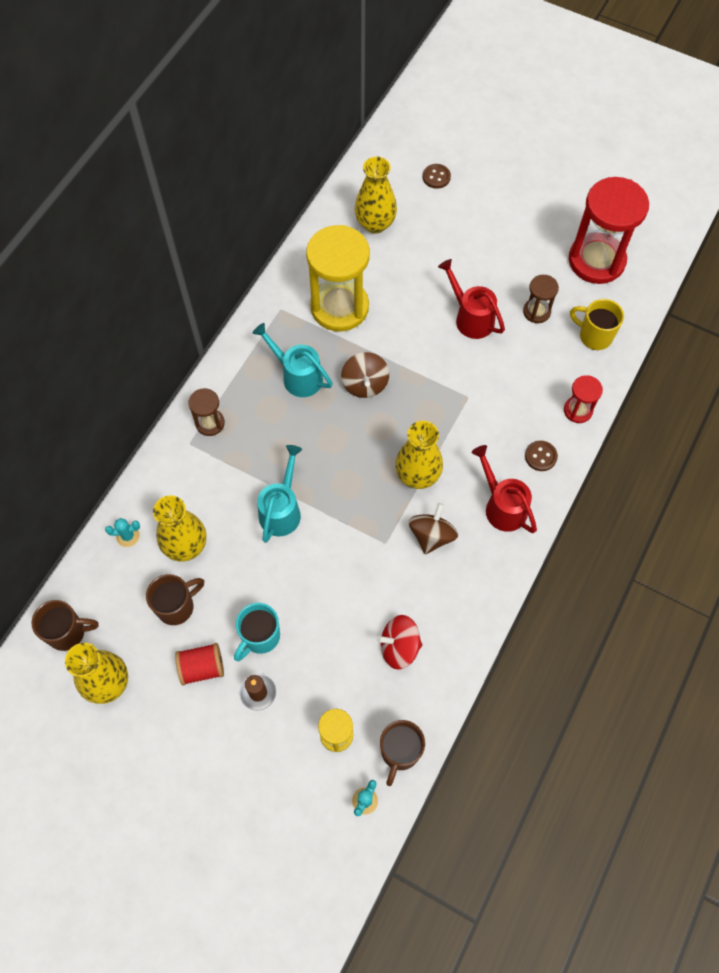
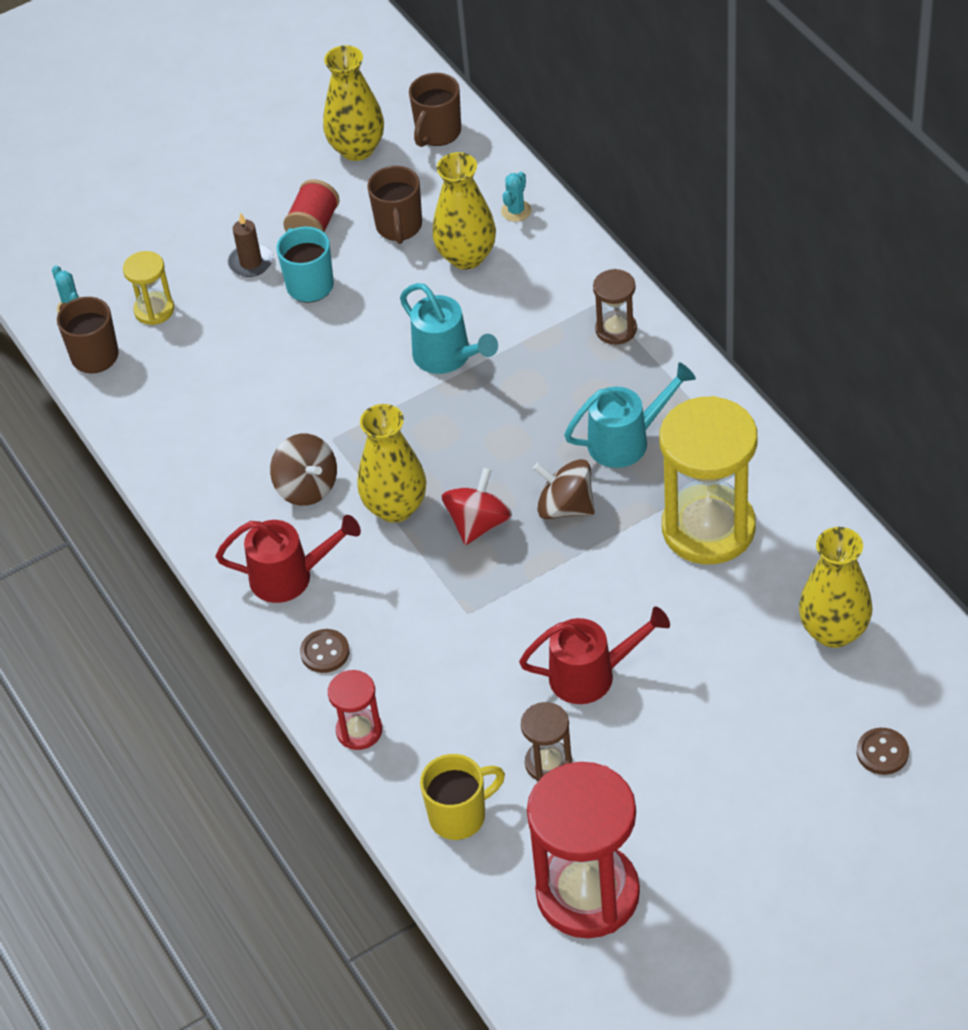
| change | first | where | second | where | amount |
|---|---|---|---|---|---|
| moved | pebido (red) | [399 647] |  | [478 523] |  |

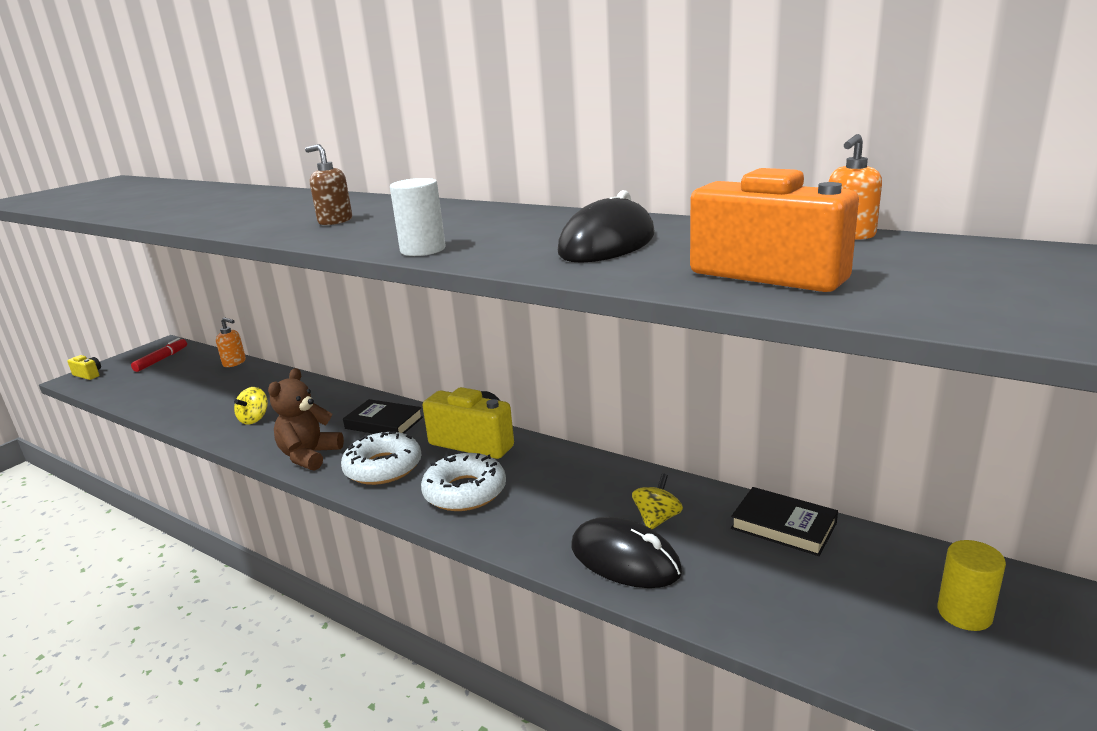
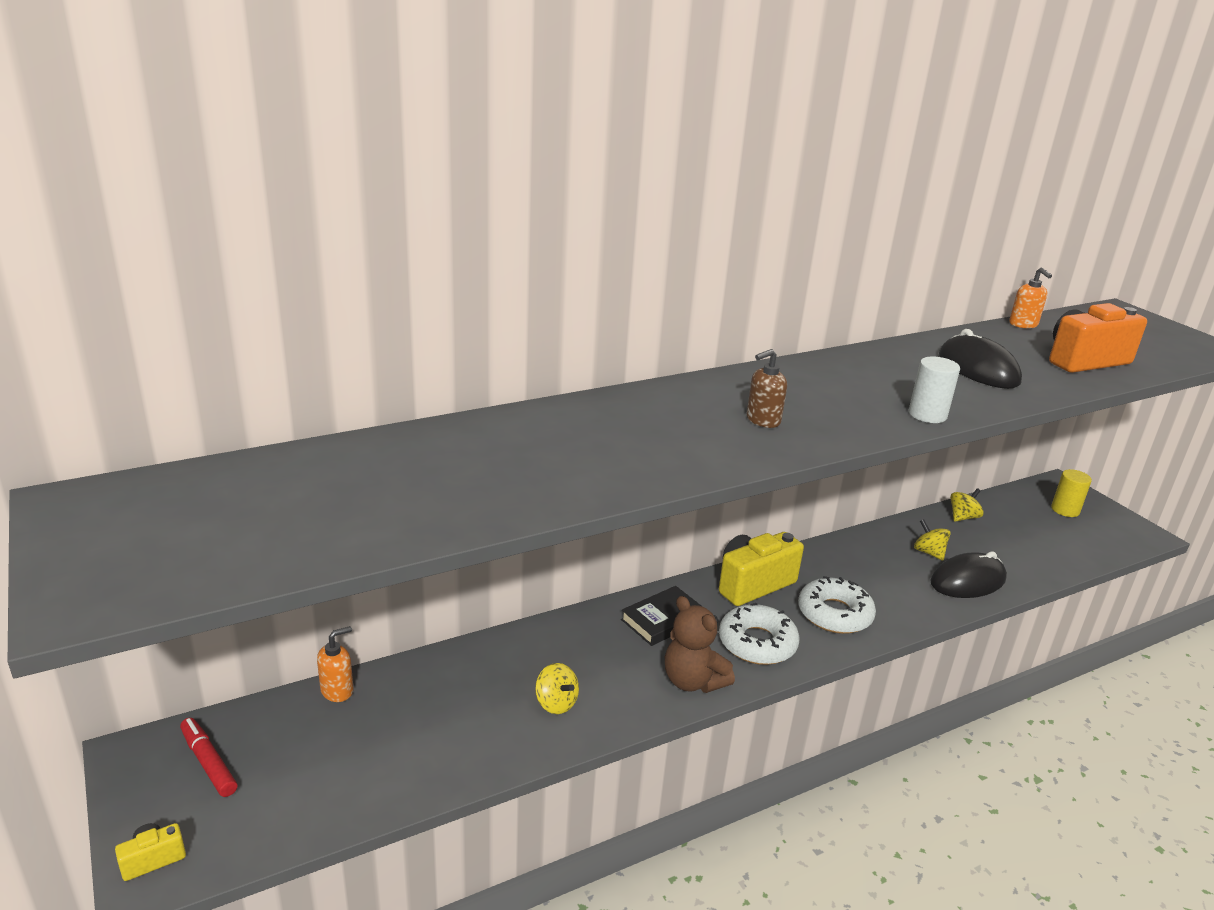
| change | first | where | second | where | amount |
|---|---|---|---|---|---|
| replaced | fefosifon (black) | [783 526] | pebido (yellow) | [963 517] |  |

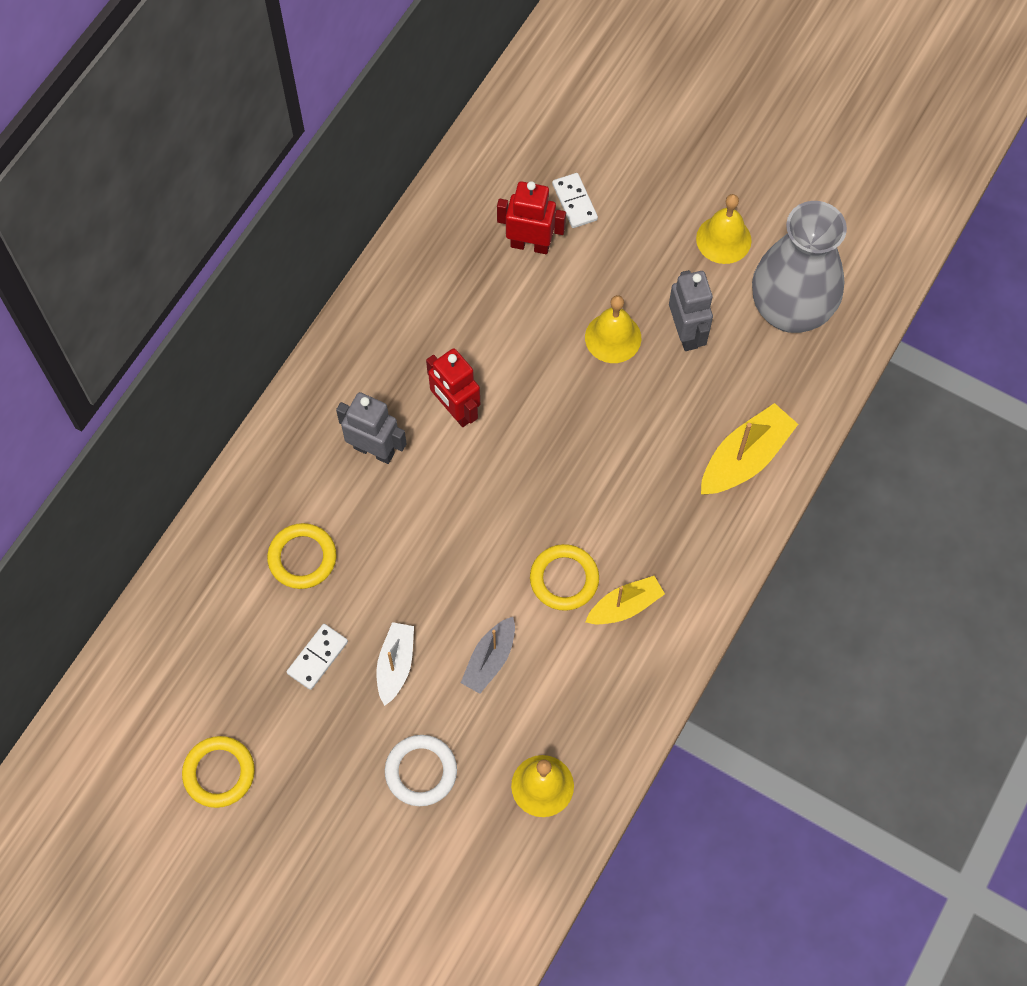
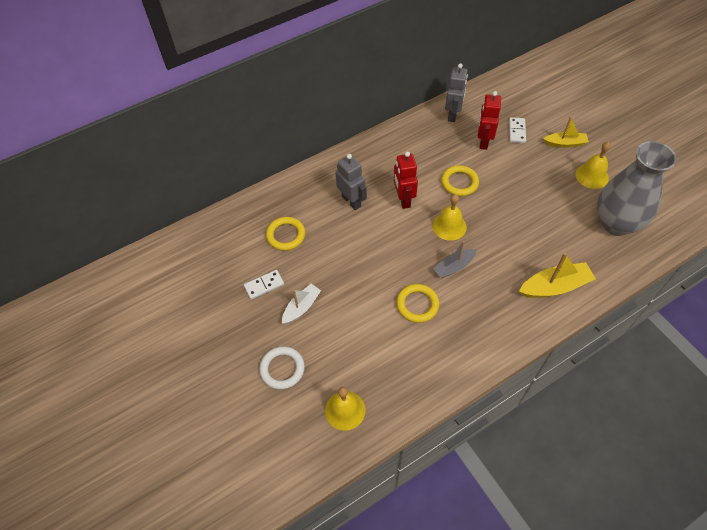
| change | first | where | second | where | amount |
|---|---|---|---|---|---|
| turned | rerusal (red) | [530 245] |  | [483 141] | 120 degrees counterclockwise |
| moved | rerusal (grey) | [686 333] |  | [453 114] |  |
| moved | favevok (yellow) | [613 337] |  | [449 226] |  |
| moved | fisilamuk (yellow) | [625 606] |  | [565 143] |  |
| moved | fisilamuk (grey) | [490 659] |  | [454 267] |  |
| moved | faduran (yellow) | [219 773] |  | [459 182] |  |

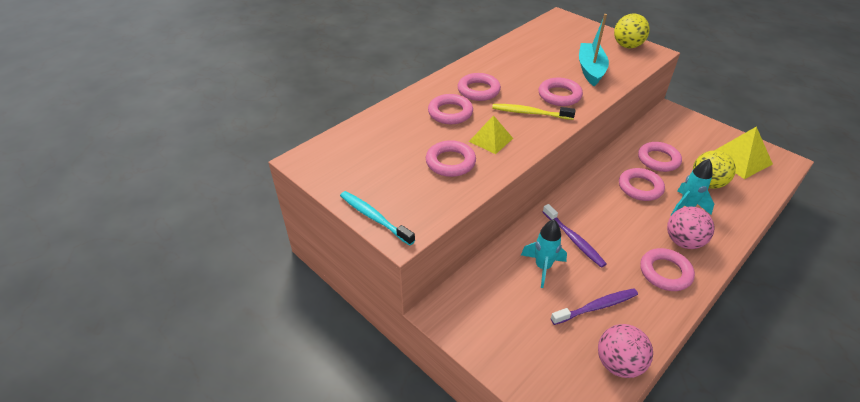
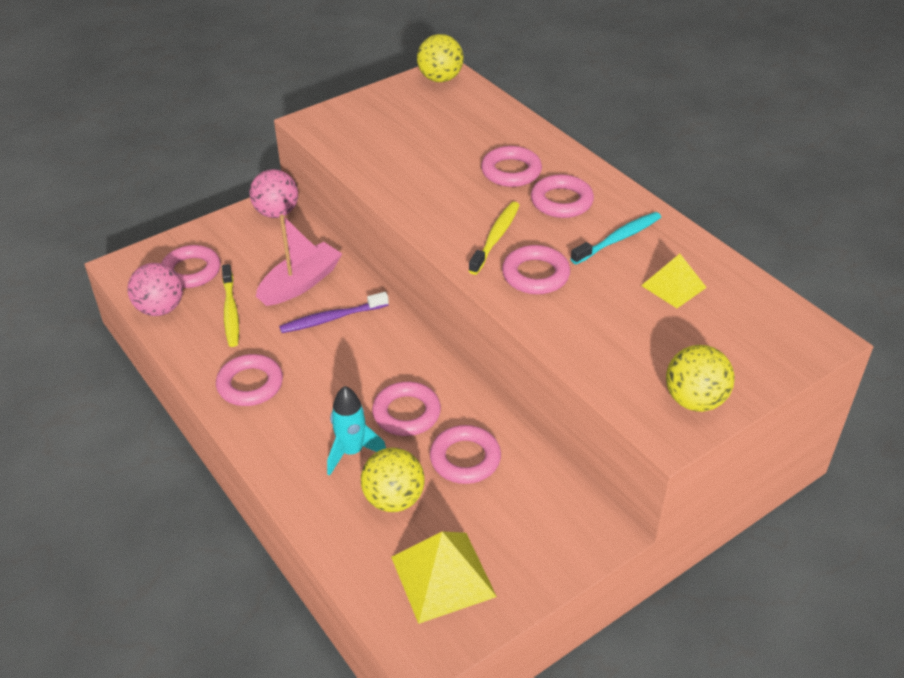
| change | first | where | second | where | amount |
|---|---|---|---|---|---|
| removed | fisilamuk (turquoise) | [590 70] |  |  |  |
| moved | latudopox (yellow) | [491 139] |  | [673 286] |  |
| moved | faduran (pink) | [450 162] |  | [191 271] |  |
| moved | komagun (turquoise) | [374 217] |  | [618 239] |  |
| moved | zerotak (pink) | [683 242] |  | [276 213] |  |
| replaced | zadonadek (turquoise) | [543 267] | fisilamuk (pink) | [300 283] |  |
| recoloured | komagun (purple) | [596 307] | komagun (yellow) | [231 311] |  |
| added |  |  | zerotak (yellow) | [440 79] |  |

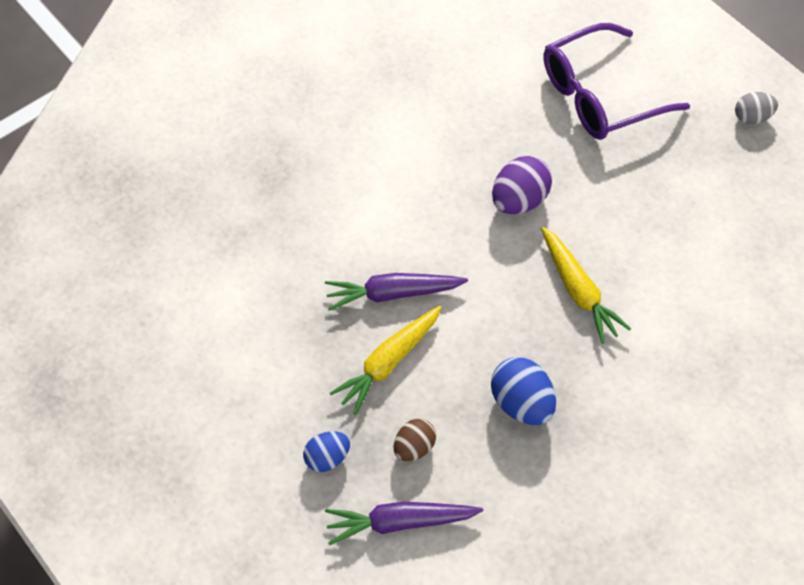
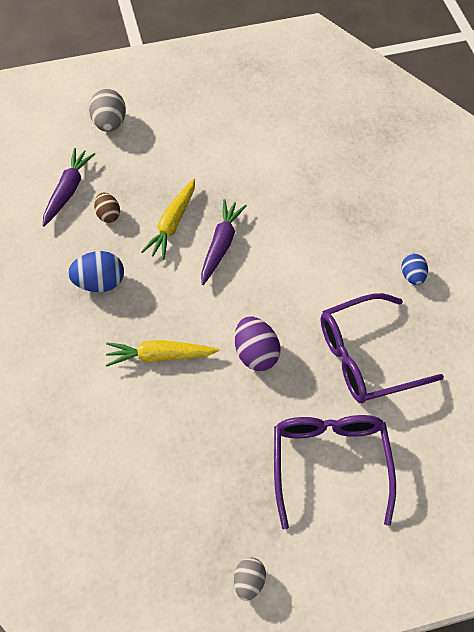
| change | first | where | second | where | amount |
|---|---|---|---|---|---|
| turned | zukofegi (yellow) | [388 362] |  | [172 224] | 135 degrees counterclockwise |
| moved | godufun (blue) | [327 458] |  | [412 276] |  |
| added |  |  | godufun (grey) | [110 123] |  |
| added |  |  | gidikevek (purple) | [365 357] |  |

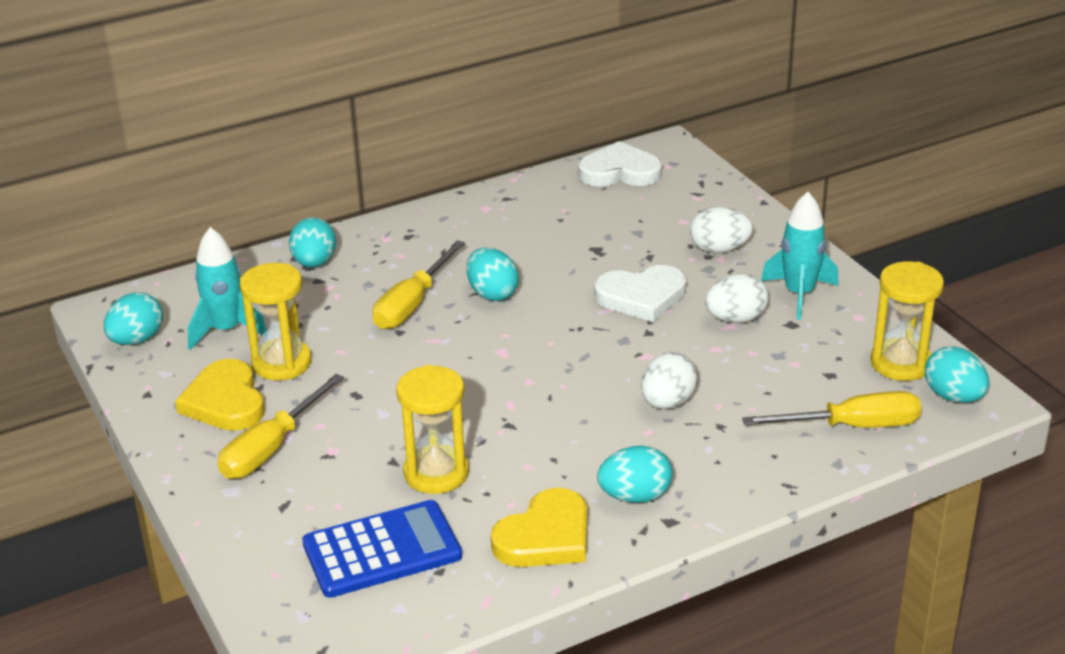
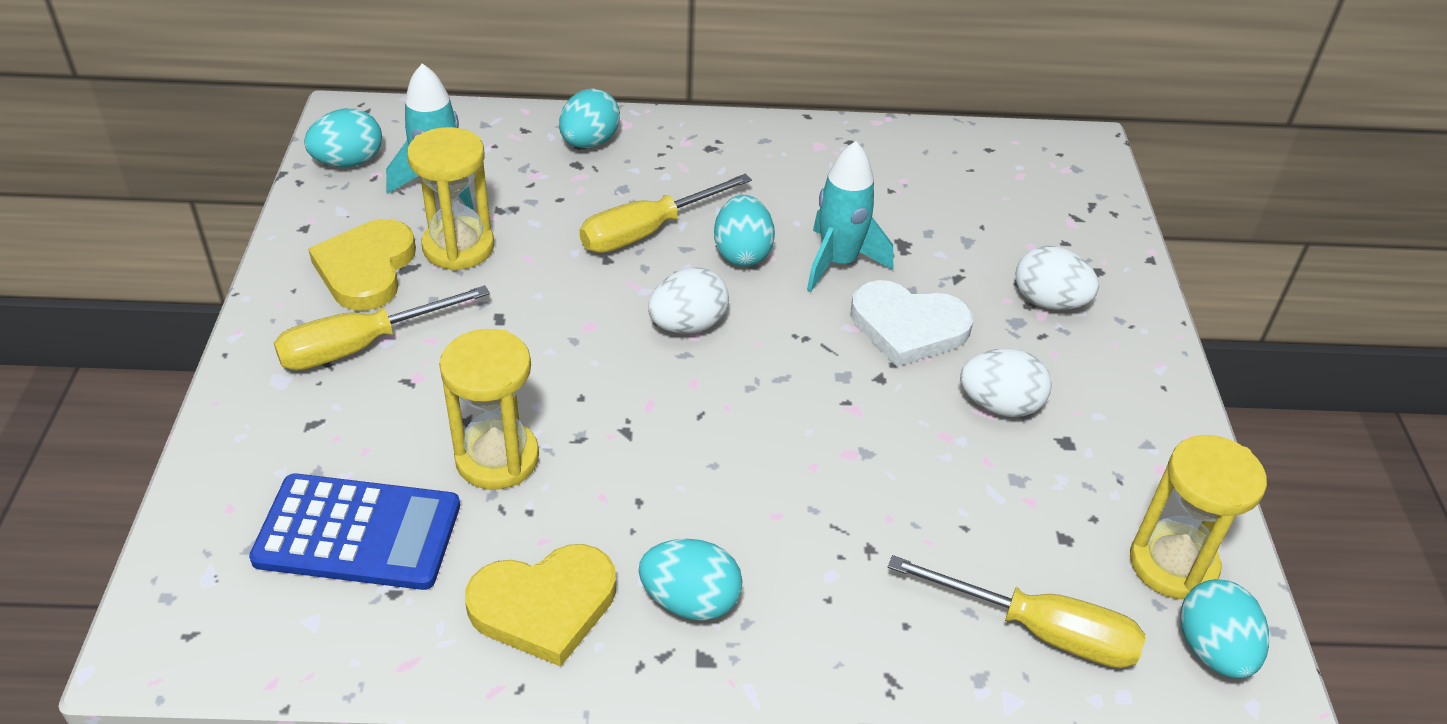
| change | first | where | second | where | amount |
|---|---|---|---|---|---|
| removed | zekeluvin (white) | [620 171] |  |  |  |
| moved | zadonadek (turquoise) | [799 294] |  | [838 262] |  |
| moved | godufun (white) | [667 402] |  | [688 325] |  |

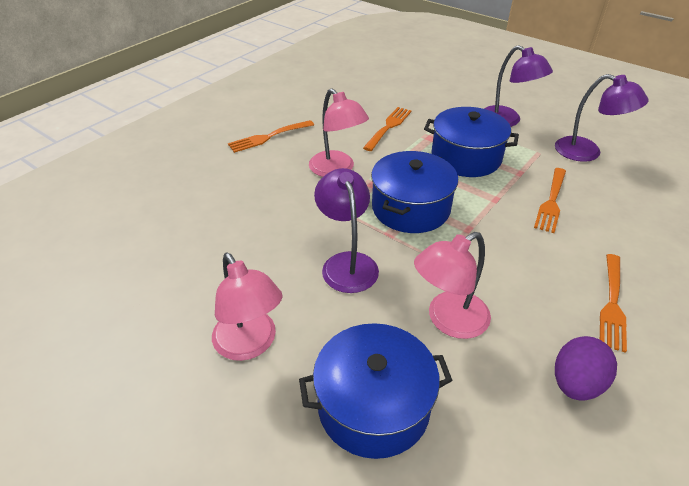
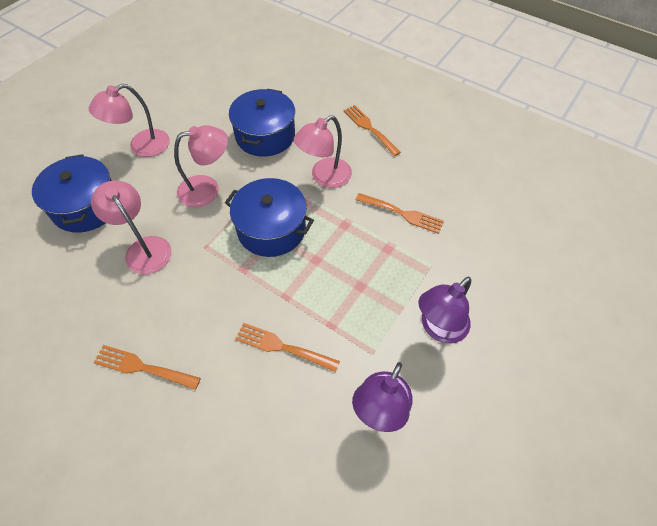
| change | first | where | second | where | amount |
|---|---|---|---|---|---|
| moved | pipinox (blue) | [466 157] |  | [265 135] |  |
| recoloured | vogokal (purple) | [347 263] | vogokal (pink) | [207 189] |  |
| removed | godufun (purple) | [575 383] |  |  |  |

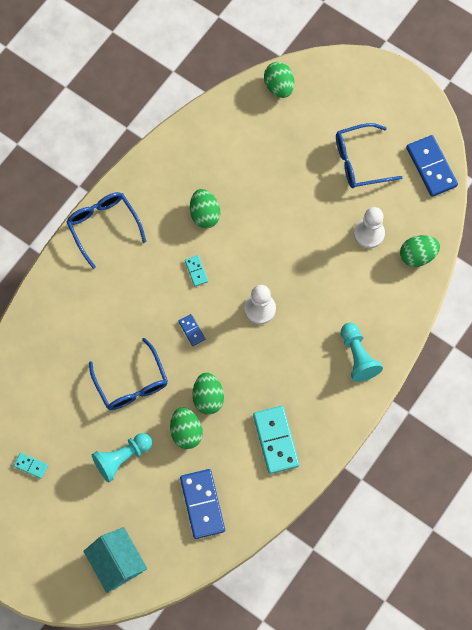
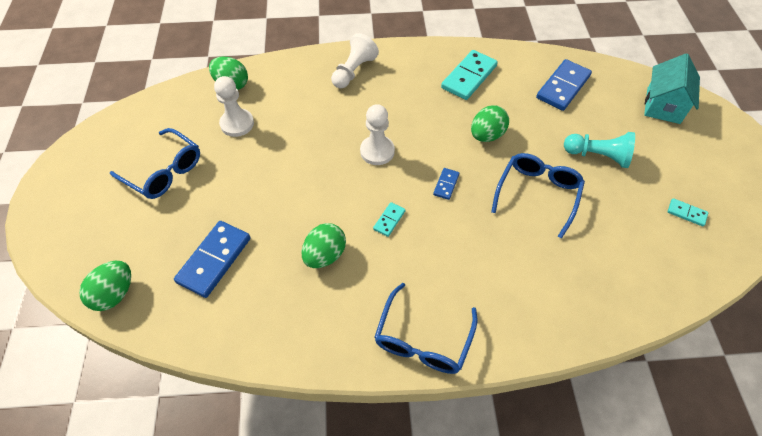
| change | first | where | second | where | amount |
|---|---|---|---|---|---|
| moved | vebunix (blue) | [431 167] |  | [214 260] |  |
| recoloured | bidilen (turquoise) | [357 356] | bidilen (white) | [354 71] |  |
| removed | godufun (green) | [186 431] |  |  |  |
| turned | vebunix (turquoise) | [31 465] |  | [686 213] | 45 degrees counterclockwise |

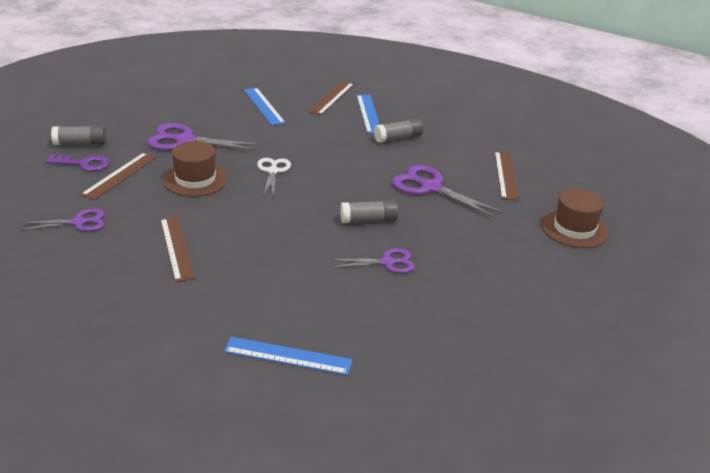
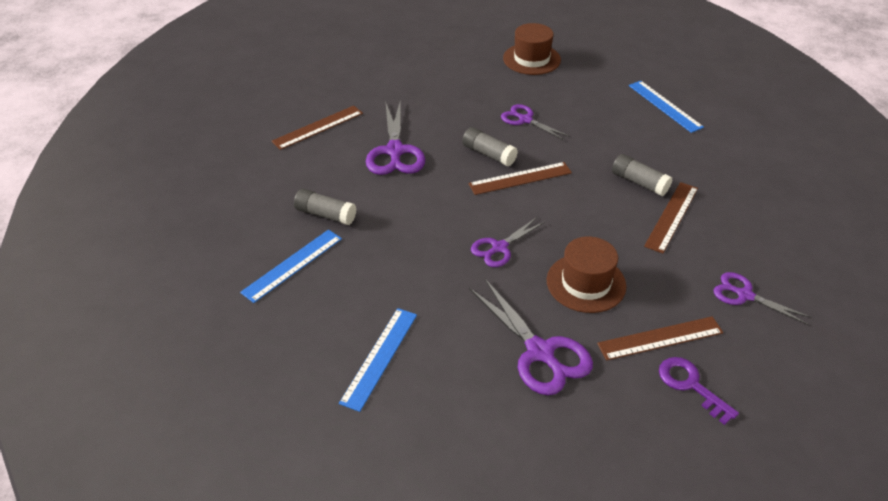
| change | first | where | second | where | amount |
|---|---|---|---|---|---|
| moved | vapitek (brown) | [332 98] |  | [520 178] |  |
| moved | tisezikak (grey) | [80 143] |  | [639 182] |  |
| recoloured | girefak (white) | [273 171] | girefak (purple) | [499 248] |  |
| moved | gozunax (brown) | [574 228] |  | [531 59] |  |

